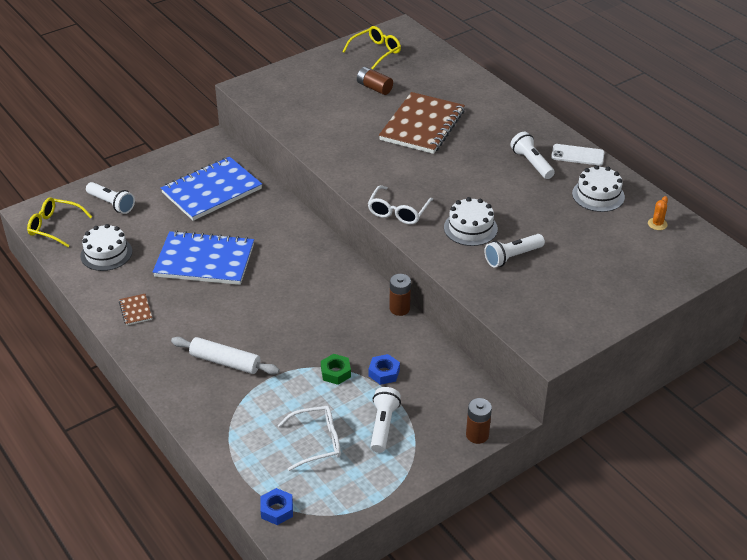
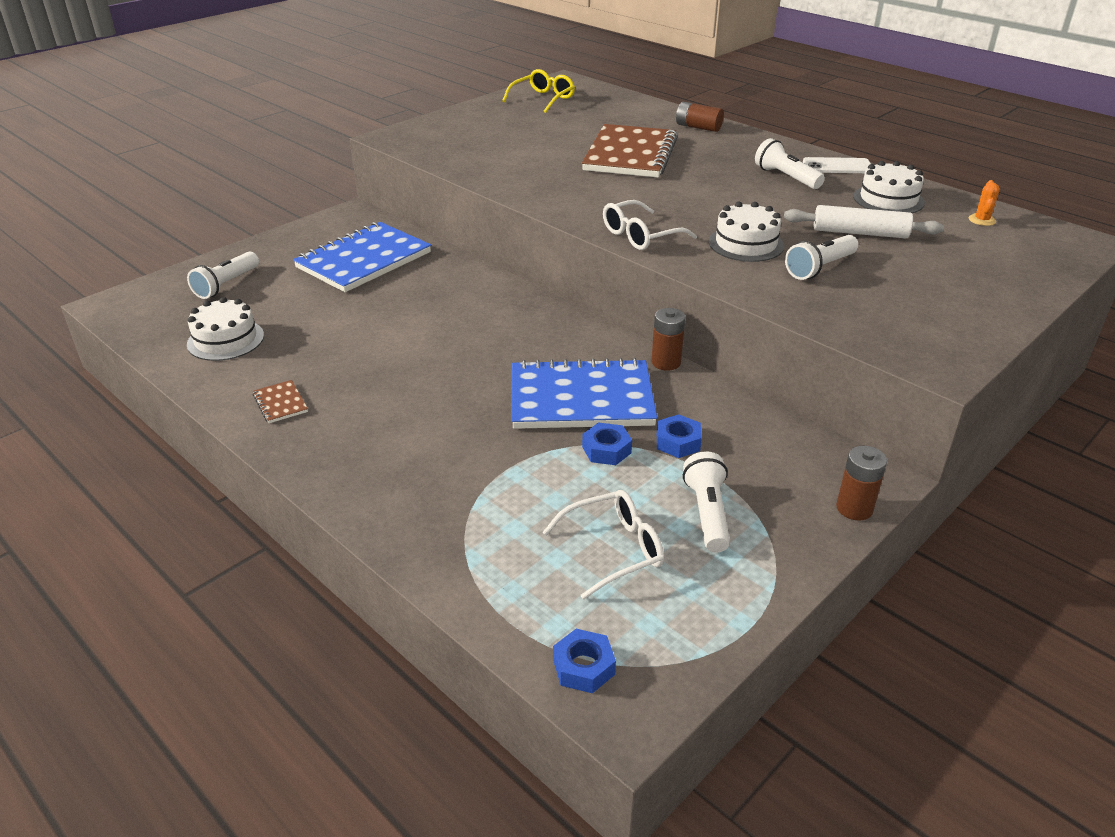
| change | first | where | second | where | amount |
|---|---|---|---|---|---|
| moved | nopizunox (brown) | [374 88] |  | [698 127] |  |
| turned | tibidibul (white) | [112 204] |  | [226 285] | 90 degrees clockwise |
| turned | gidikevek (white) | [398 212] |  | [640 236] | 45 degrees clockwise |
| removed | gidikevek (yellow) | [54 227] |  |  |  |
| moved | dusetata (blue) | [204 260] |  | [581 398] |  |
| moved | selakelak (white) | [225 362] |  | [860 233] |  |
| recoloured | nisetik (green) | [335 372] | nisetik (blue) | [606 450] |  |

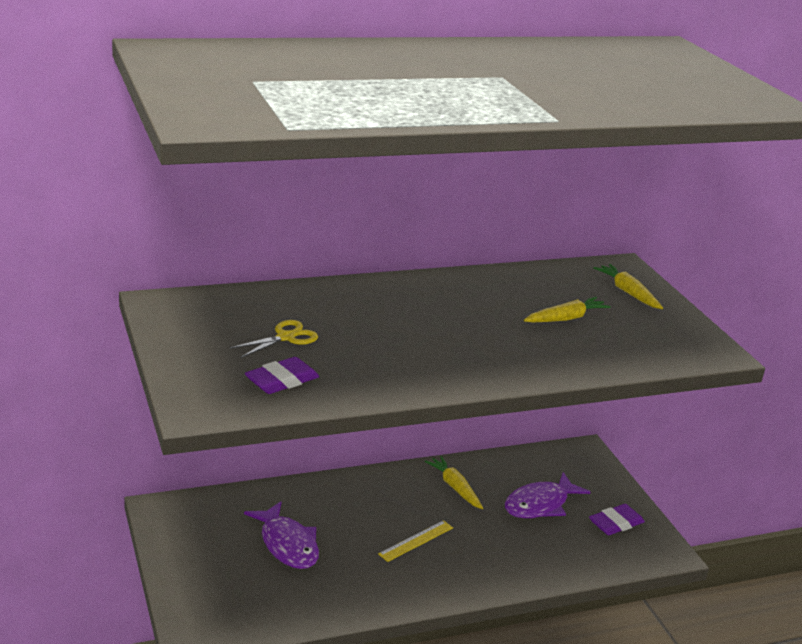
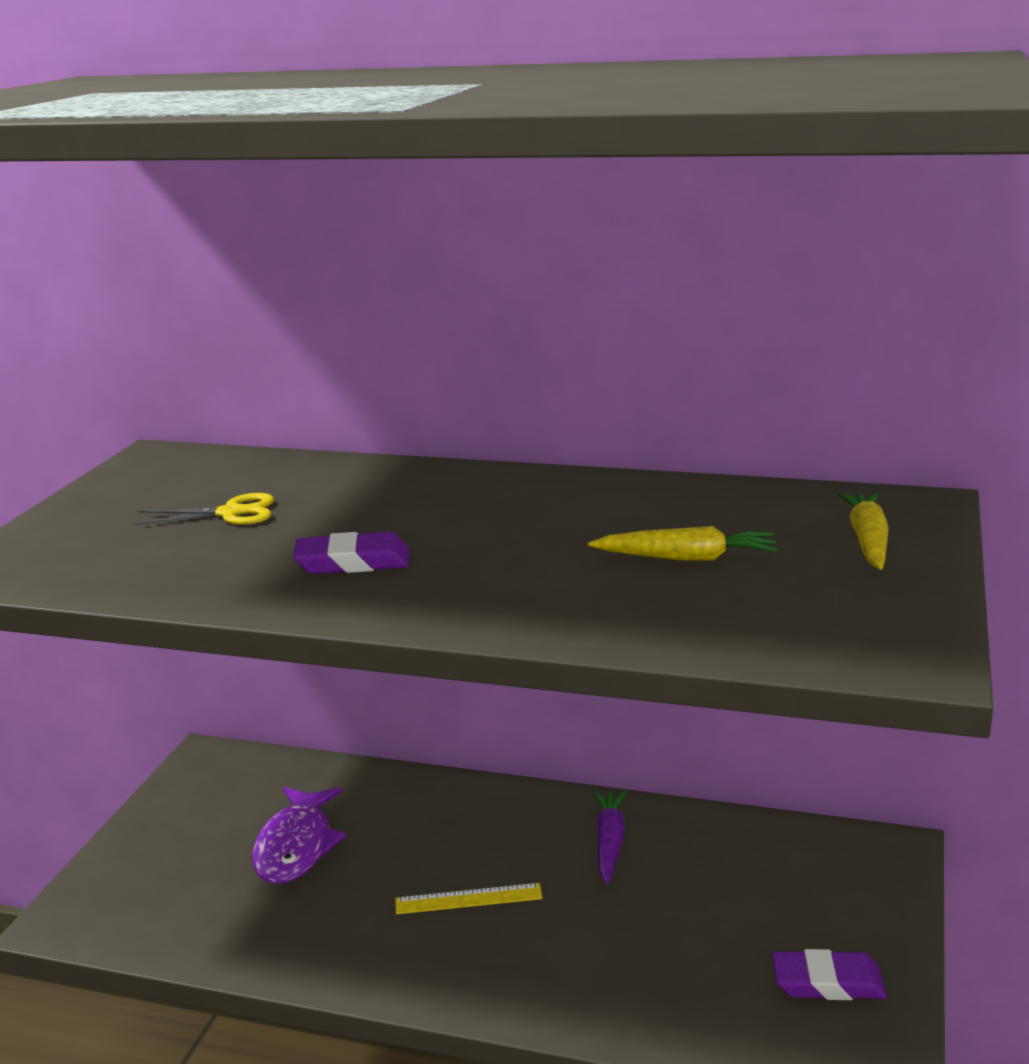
| change | first | where | second | where | amount |
|---|---|---|---|---|---|
| moved | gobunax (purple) | [282 380] |  | [353 562] |  |
| recoloured | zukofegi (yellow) | [455 487] | zukofegi (purple) | [609 842] |  |
| removed | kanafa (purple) | [540 504] |  |  |  |

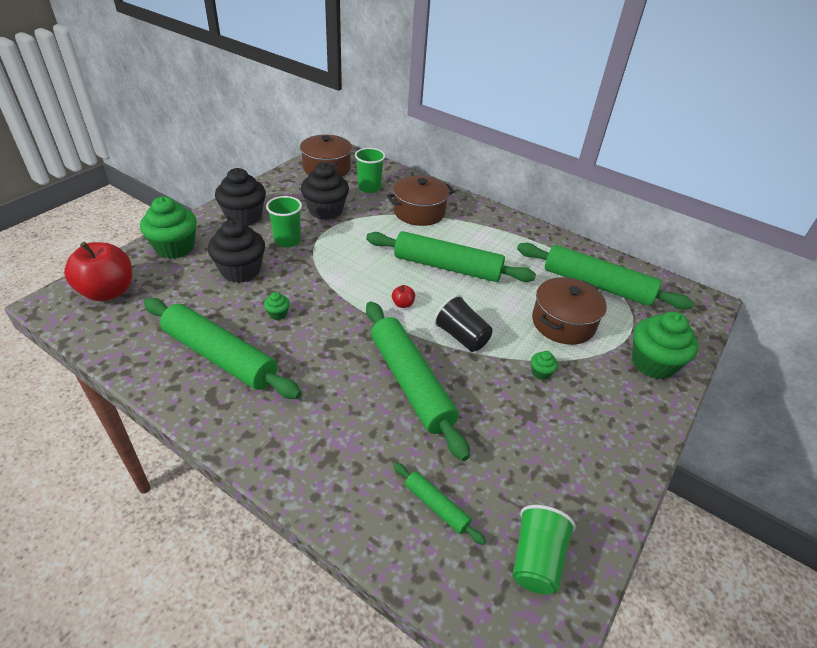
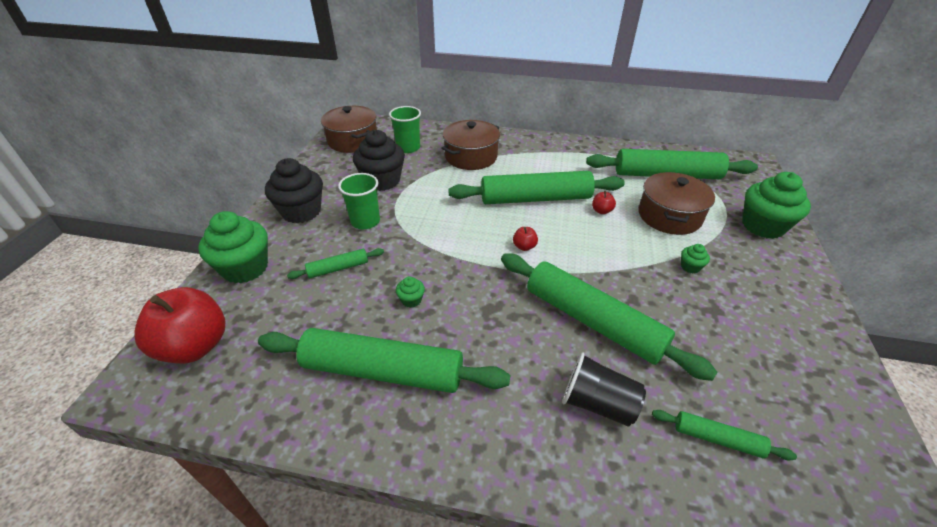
| change | first | where | second | where | amount |
|---|---|---|---|---|---|
| replaced | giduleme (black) | [240 271] | selakelak (green) | [338 268] |  |
| moved | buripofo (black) | [461 337] |  | [598 403] |  |
| removed | buripofo (green) | [536 559] |  |  |  |
| added |  |  | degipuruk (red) | [601 211] |  |

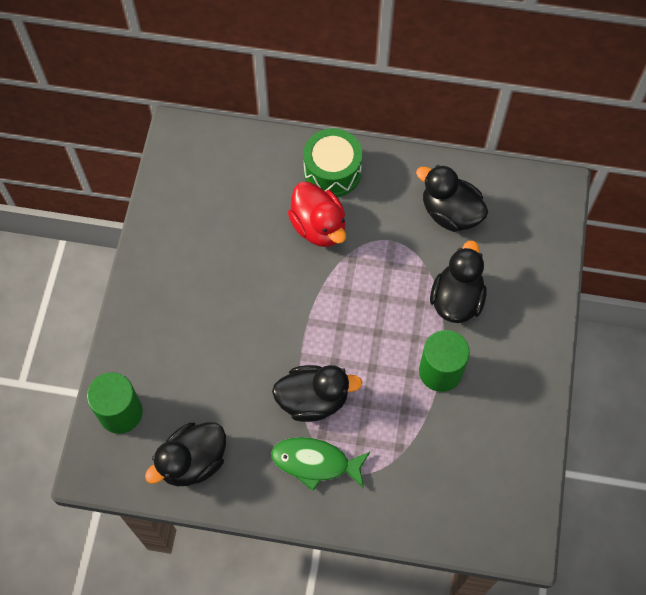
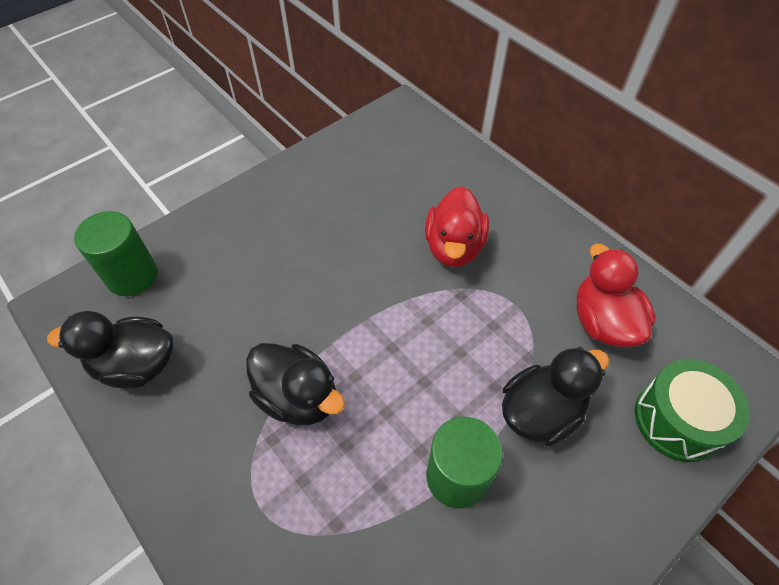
| change | first | where | second | where | amount |
|---|---|---|---|---|---|
| moved | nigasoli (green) | [332 172] |  | [677 420] |  |
| recoloured | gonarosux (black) | [450 213] | gonarosux (red) | [603 322] |  |
| removed | kanafa (green) | [315 462] |  |  |  |

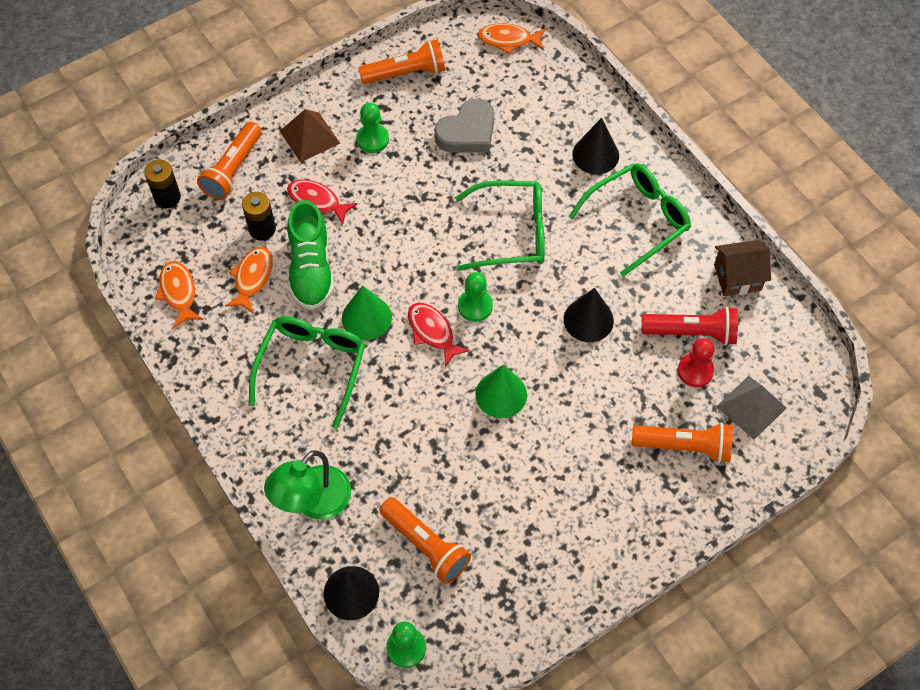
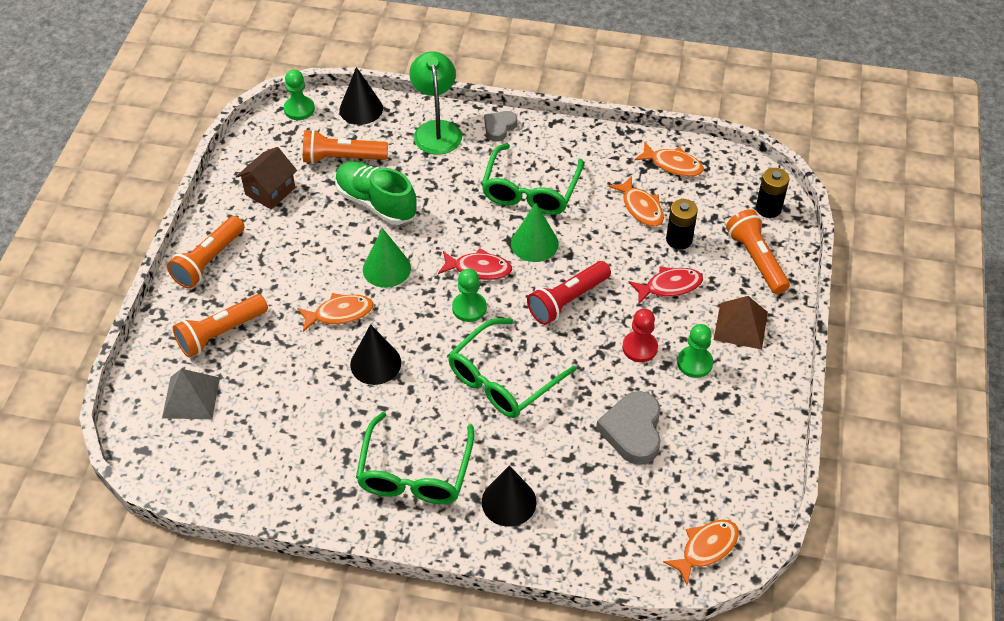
| change | first | where | second | where | amount |
|---|---|---|---|---|---|
| moved | tibidibul (orange) | [406 73] |  | [208 261] |  |
| moved | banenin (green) | [311 269] |  | [376 203] |  |
| moved | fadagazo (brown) | [737 277] |  | [270 191] |  |
| moved | tibidibul (red) | [692 333] |  | [567 300] |  |
| turned | gidikevek (green) | [311 368] |  | [530 190] | 45 degrees clockwise |
| moved | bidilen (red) | [695 371] |  | [639 348] |  |
| added |  |  | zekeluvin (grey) | [499 127] |  |
| added |  |  | kanafa (orange) | [339 313] |  |

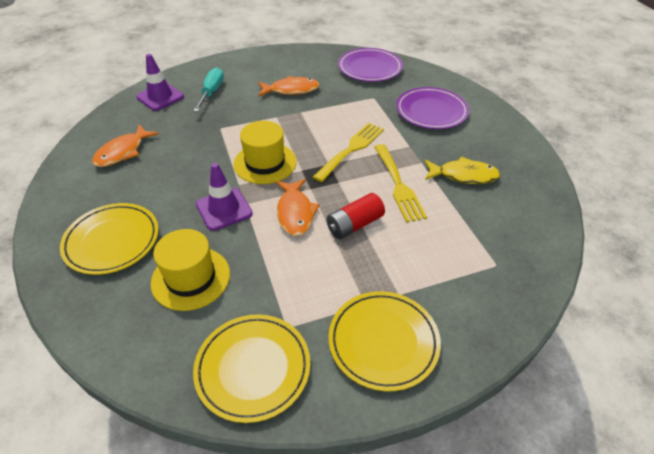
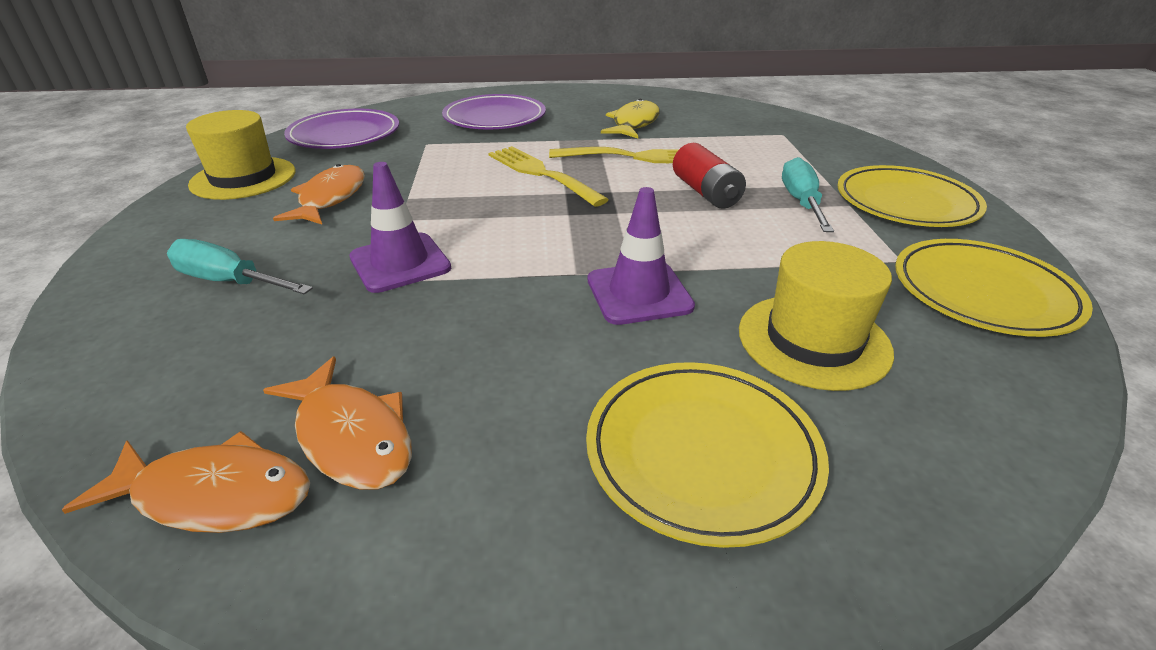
| change | first | where | second | where | amount |
|---|---|---|---|---|---|
| moved | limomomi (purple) | [160 97] |  | [400 263] |  |
| moved | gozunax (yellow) | [265 163] |  | [243 178] |  |
| moved | kanafa (orange) | [295 213] |  | [214 495] |  |
| added |  |  | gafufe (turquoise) | [801 202] |  |

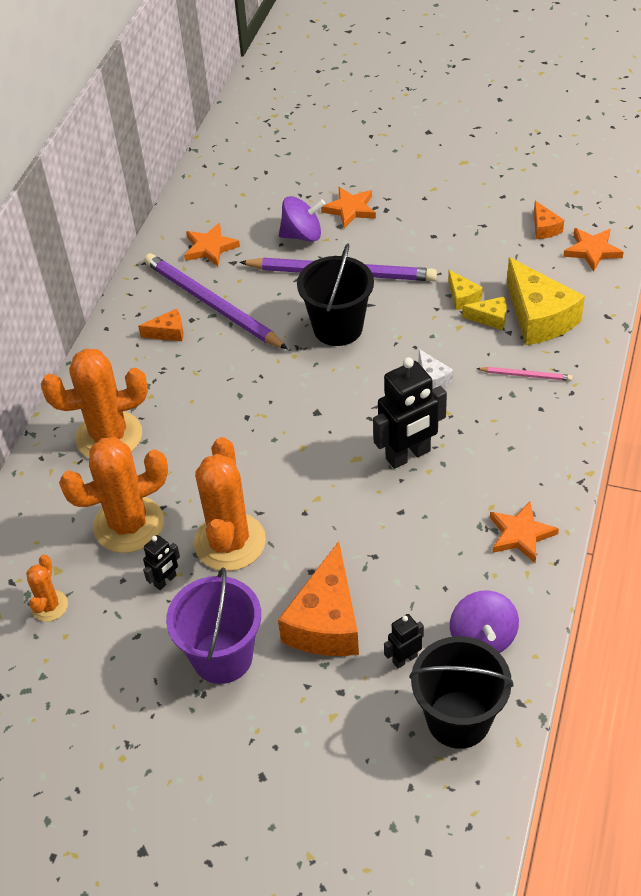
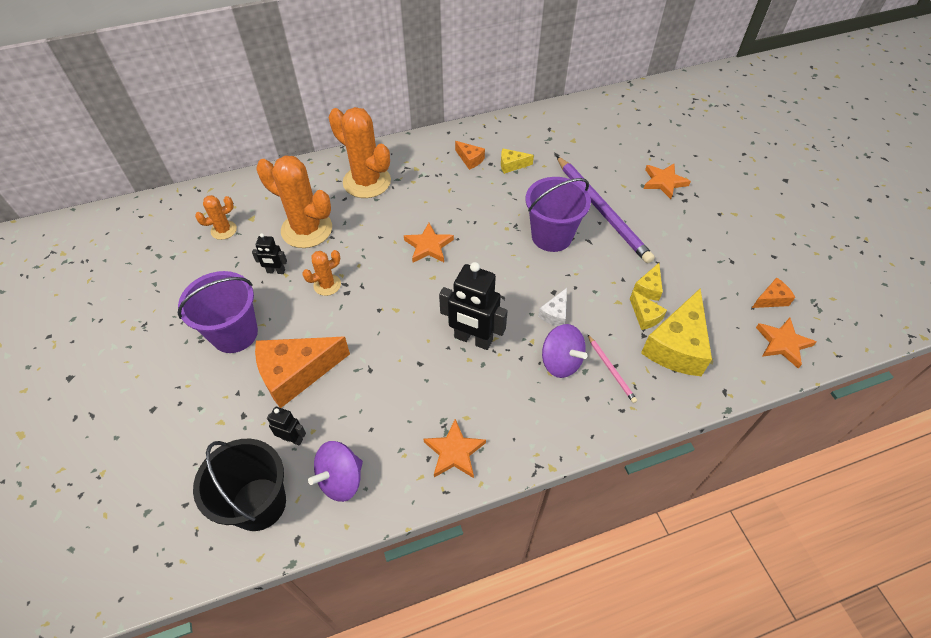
| change | first | where | second | where | amount |
|---|---|---|---|---|---|
| moved | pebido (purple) | [302 235] |  | [561 362] |  |
| turned | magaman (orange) | [544 228] |  | [771 299] | 150 degrees counterclockwise |
| moved | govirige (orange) | [210 248] |  | [428 246] |  |
| recoloured | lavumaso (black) | [338 328] | lavumaso (purple) | [551 236] |  |
| replaced | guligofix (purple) | [212 304] | magaman (yellow) | [512 165] |  |
| resized | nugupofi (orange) | [230 542] |  | [327 285] | x0.50 |

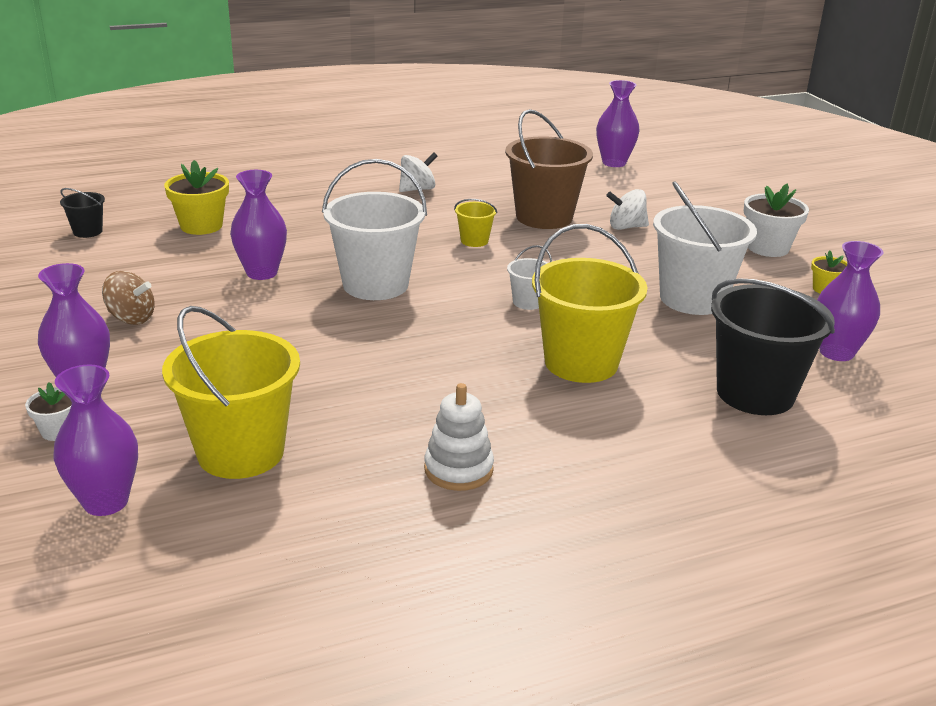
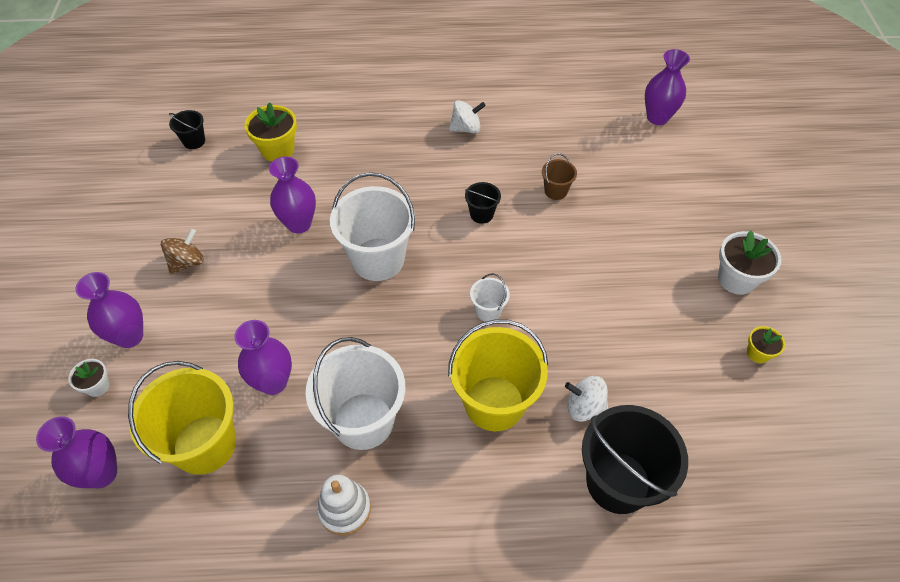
| change | first | where | second | where | amount |
|---|---|---|---|---|---|
| resized | lavumaso (brown) | [544 217] |  | [555 191] | x0.46 |
| moved | lavumaso (white) | [692 299] |  | [363 421] |  |
| moved | pebido (white) | [626 227] |  | [584 407] |  |
| recoloured | lavumaso (yellow) | [474 241] | lavumaso (black) | [481 214] |  |
| moved | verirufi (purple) | [836 352] |  | [273 382] |  |
| turned | pebido (brown) | [131 318] |  | [187 262] | 90 degrees counterclockwise |

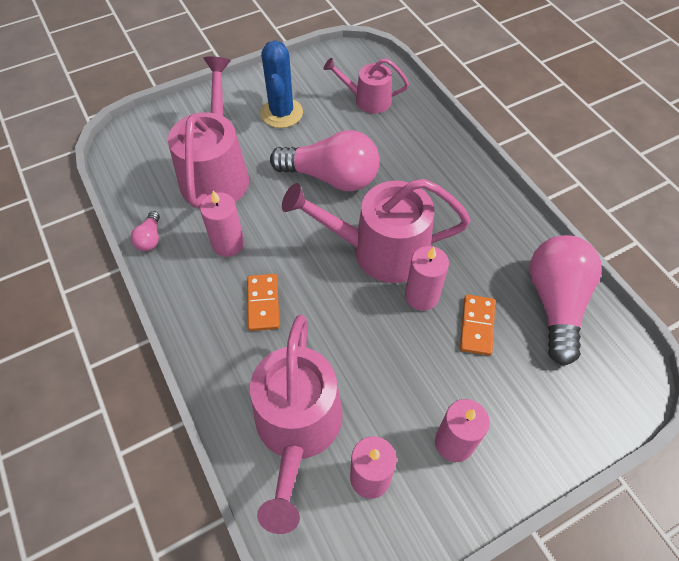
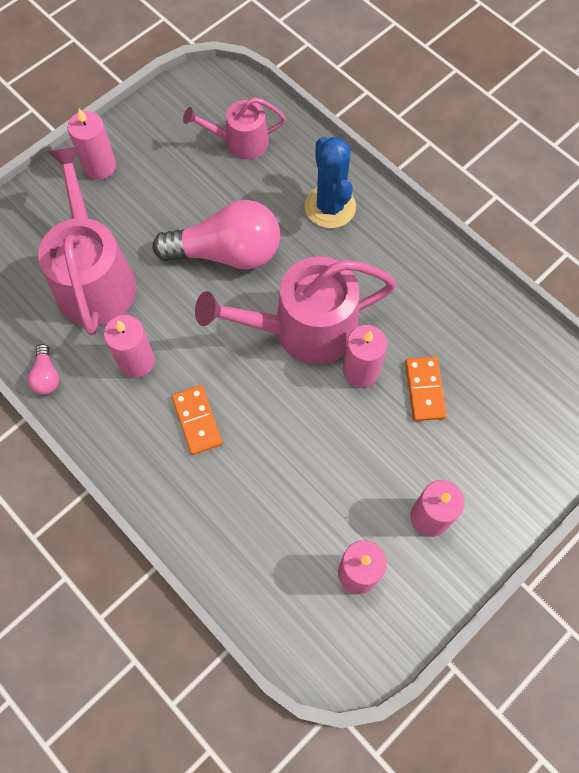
| change | first | where | second | where | amount |
|---|---|---|---|---|---|
| moved | nugupofi (blue) | [281 113] |  | [330 207] |  |
| removed | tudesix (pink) | [555 303] |  |  |  |
| removed | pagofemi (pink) | [297 428] |  |  |  |
| added |  |  | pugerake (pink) | [100 166] |  |

